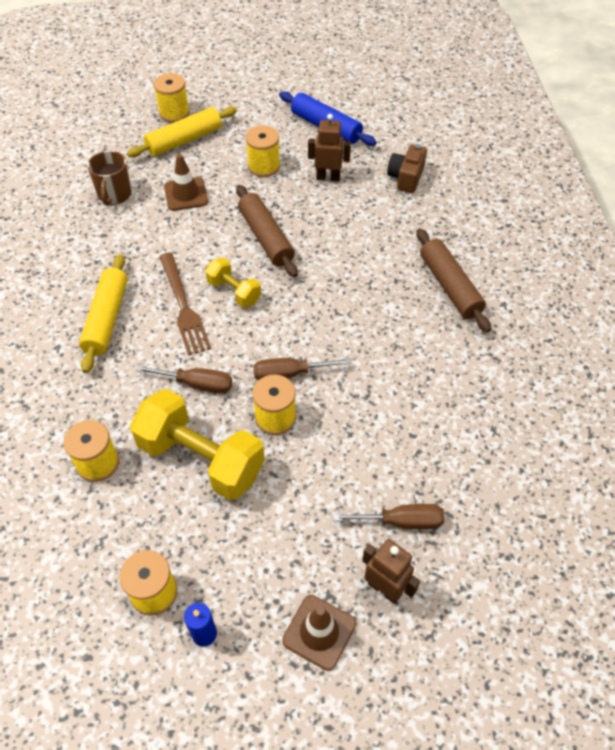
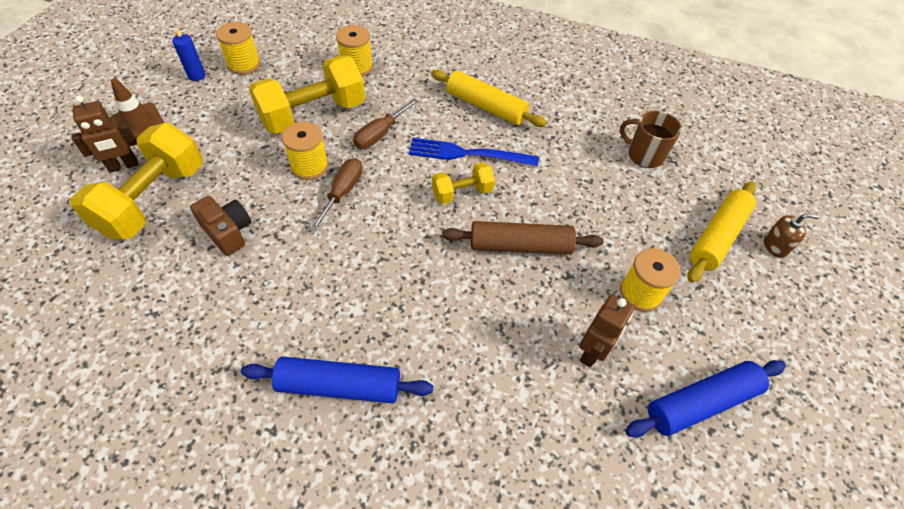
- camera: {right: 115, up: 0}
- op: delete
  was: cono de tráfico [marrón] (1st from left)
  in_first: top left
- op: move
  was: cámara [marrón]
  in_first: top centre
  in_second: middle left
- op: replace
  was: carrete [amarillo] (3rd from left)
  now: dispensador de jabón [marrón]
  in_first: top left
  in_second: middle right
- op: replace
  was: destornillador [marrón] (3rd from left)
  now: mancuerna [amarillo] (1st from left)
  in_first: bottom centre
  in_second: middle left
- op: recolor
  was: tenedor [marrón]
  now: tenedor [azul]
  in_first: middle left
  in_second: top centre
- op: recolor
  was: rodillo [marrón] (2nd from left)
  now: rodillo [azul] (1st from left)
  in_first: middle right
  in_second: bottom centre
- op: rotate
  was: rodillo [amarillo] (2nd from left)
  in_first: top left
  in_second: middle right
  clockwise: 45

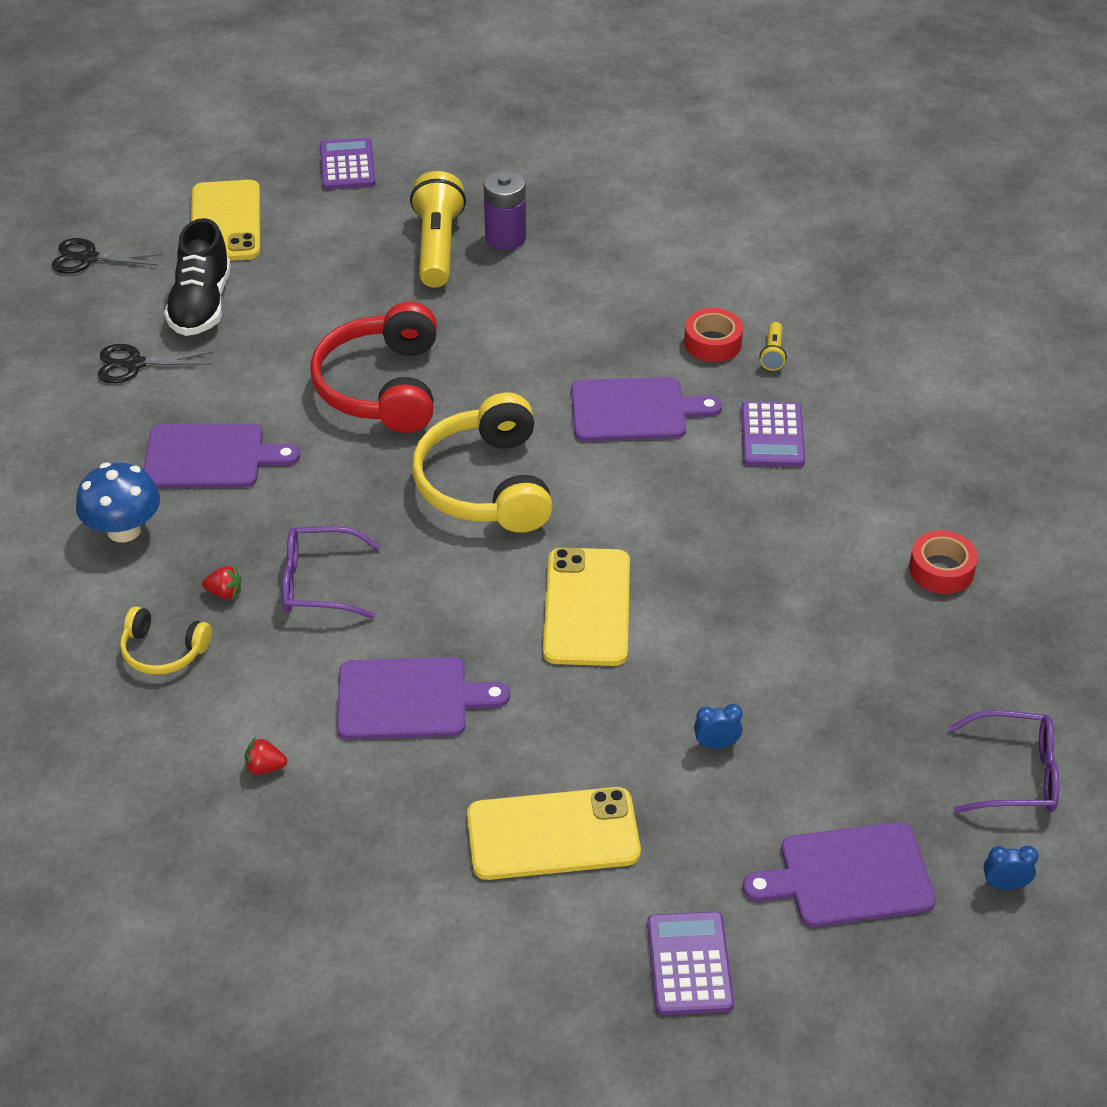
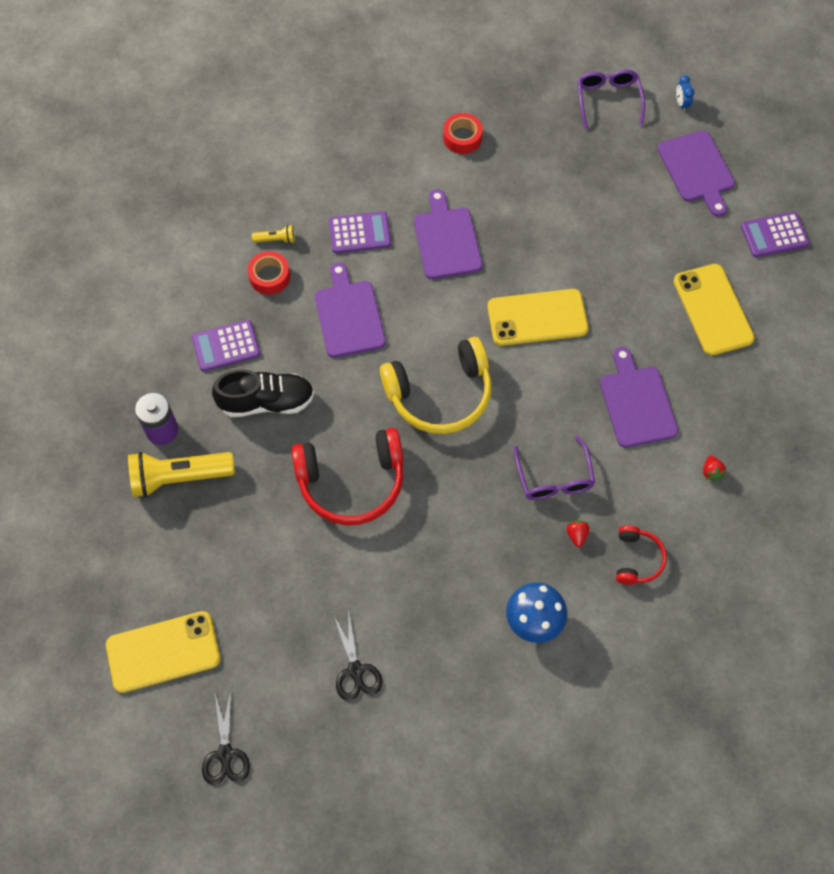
- camera: {right: -100, up: 20}
- op: delete
  was: despertador [azul] (1st from left)
  in_first: centre
- op: move
  was: tabla de cortar [morado] (1st from left in the first image)
  now: tabla de cortar [morado] (2nd from left)
  in_first: middle left
  in_second: top centre
- op: move
  was: zapato [negro]
  in_first: top left
  in_second: middle left
- op: move
  was: calculadora [morado] (1st from left)
  in_first: top left
  in_second: middle left
- op: recolor
  was: auriculares [amarillo] (1st from left)
  now: auriculares [rojo] (2nd from left)
  in_first: middle left
  in_second: middle right

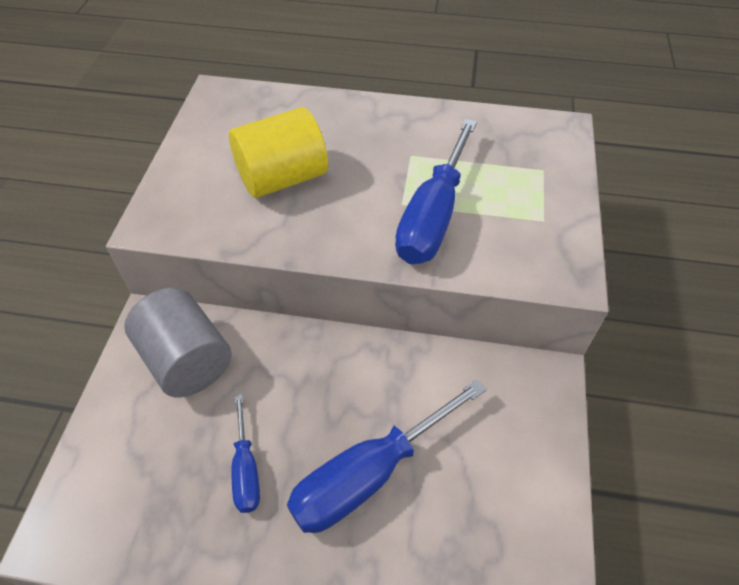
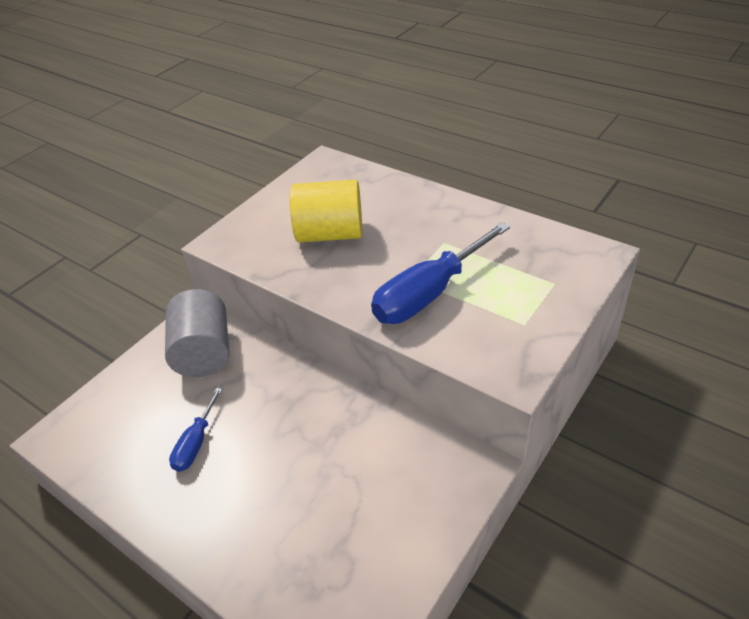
- camera: {right: 30, up: -10}
- op: delete
  was: destornillador [azul] (2nd from left)
  in_first: bottom centre

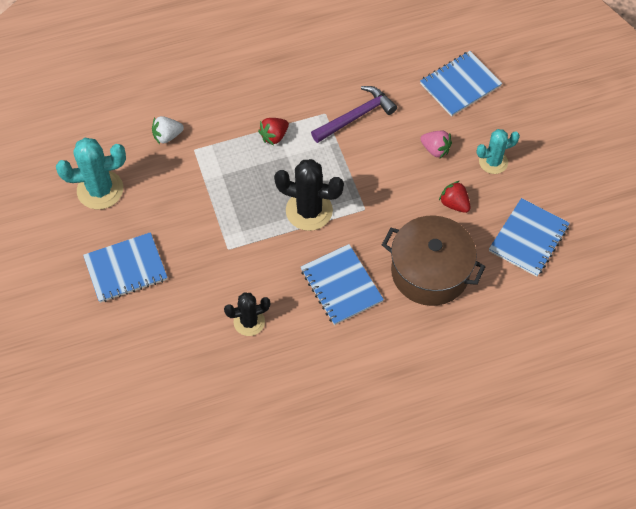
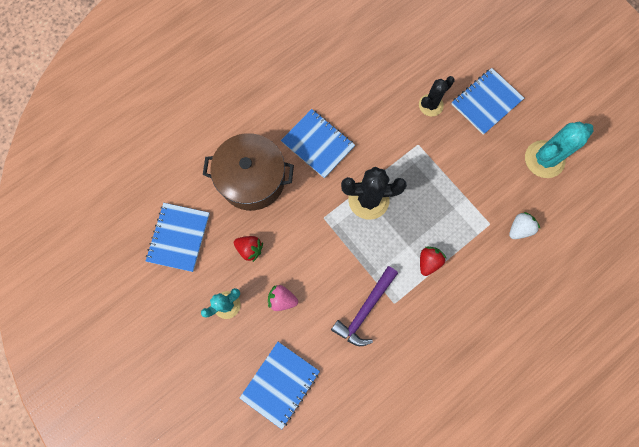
- camera: {right: 160, up: 15}
- op: move
  was: cactus [negro] (1st from left in the first image)
  now: cactus [negro] (2nd from left)
  in_first: centre
  in_second: top right

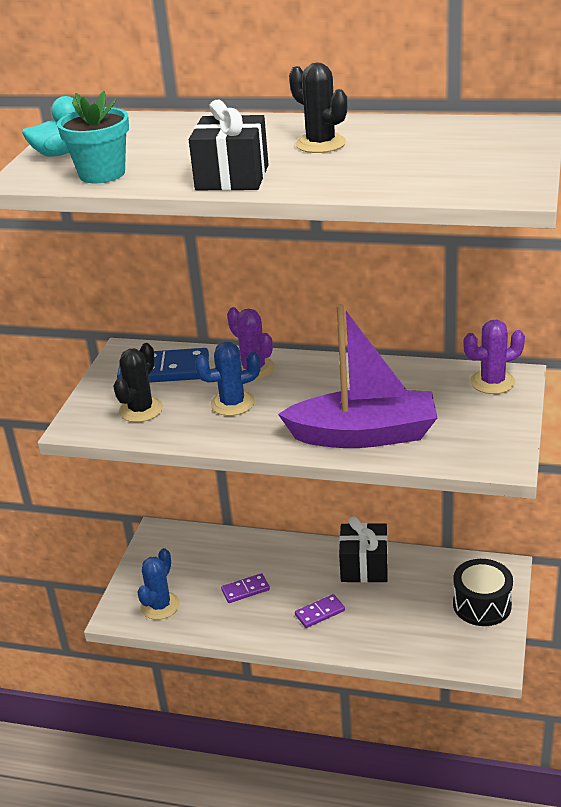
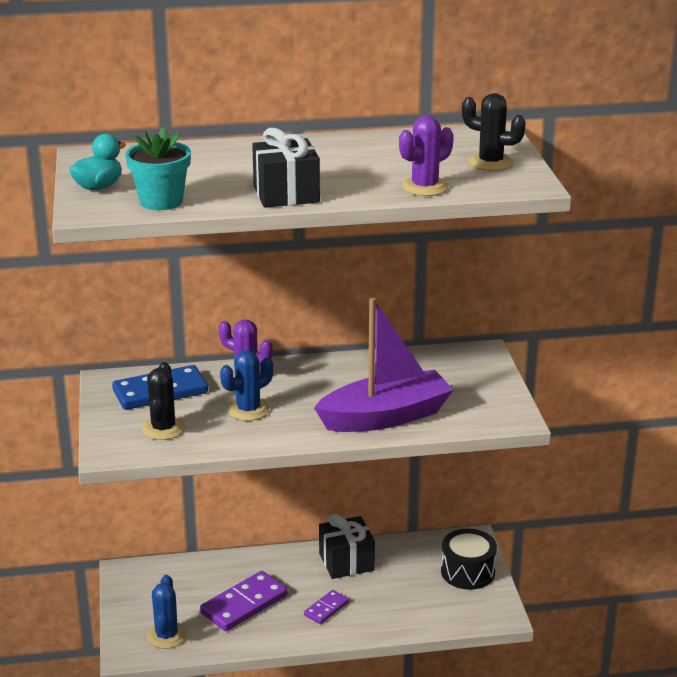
- camera: {right: -25, up: -5}
- op: move
  was: cactus [negro] (2nd from left)
  in_first: top centre
  in_second: top right
- op: move
  was: cactus [morado] (2nd from left)
  in_first: middle right
  in_second: top centre
- op: resize
  was: ficha de dominó [morado] (1st from left)
  in_first: bottom centre
  in_second: bottom centre
  ratio: 1.84

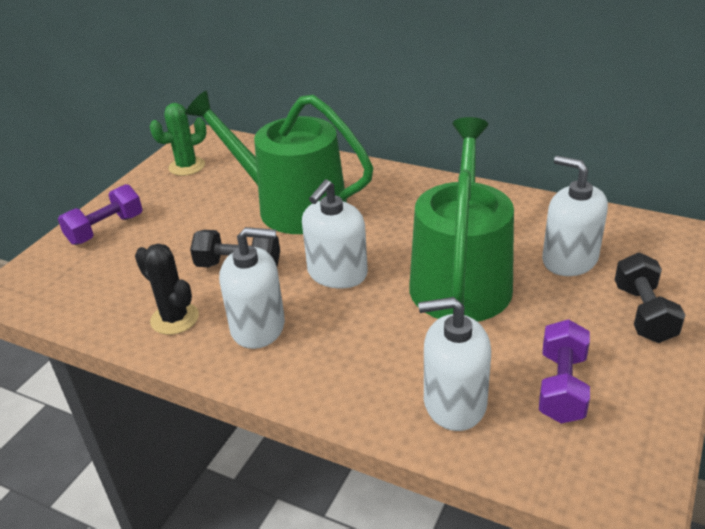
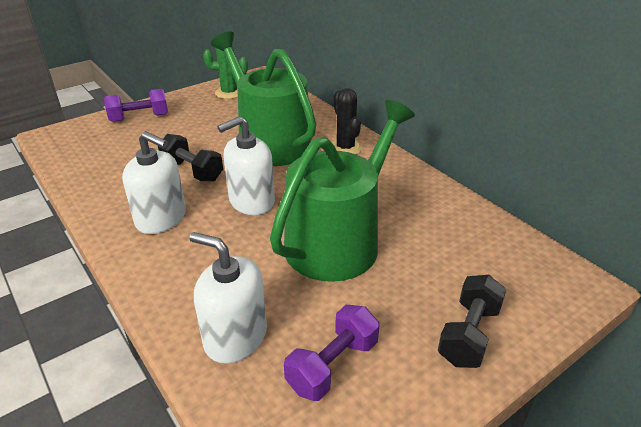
- camera: {right: 25, up: 0}
- op: delete
  was: dispensador de jabón [blanco] (4th from left)
  in_first: middle right
- op: move
  was: cactus [negro]
  in_first: middle left
  in_second: top centre

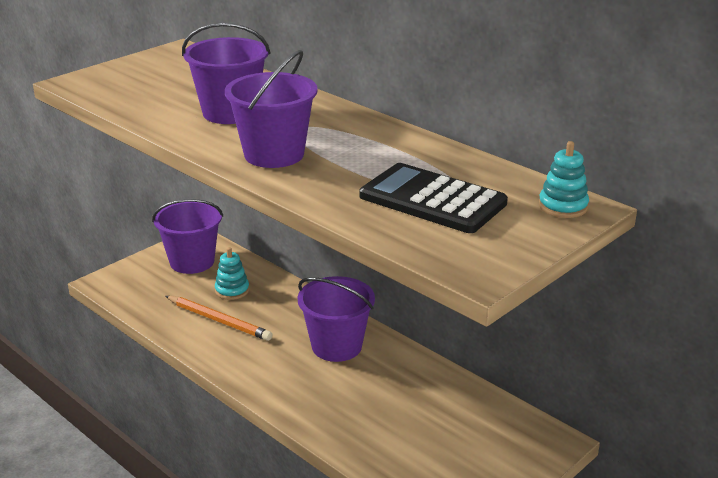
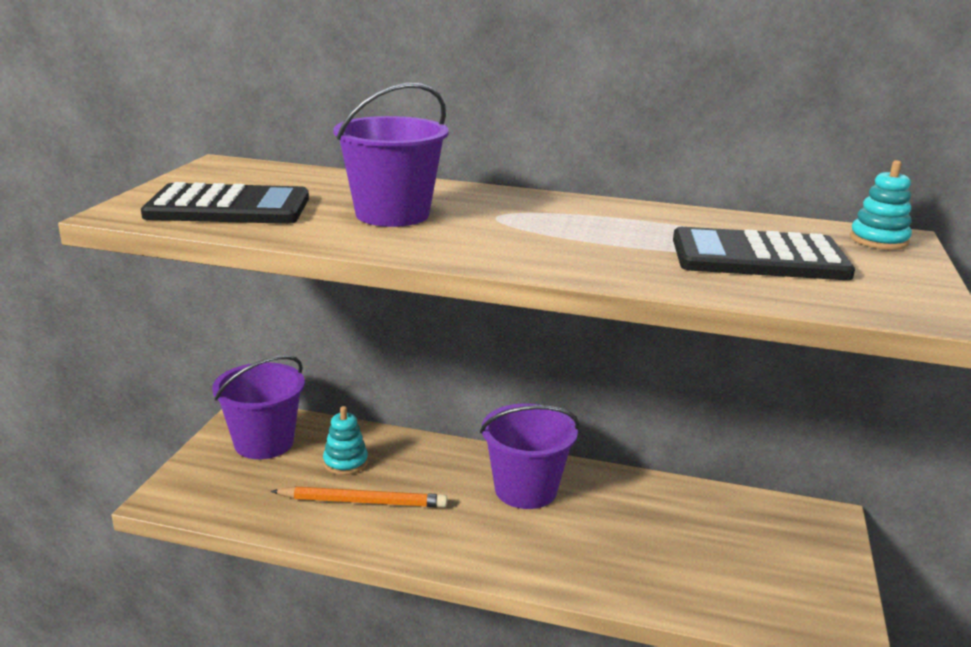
- camera: {right: -30, up: -5}
- op: delete
  was: balde [morado] (3rd from left)
  in_first: top centre
- op: insert
  now: calculadora [negro] (1st from left)
  in_second: top left

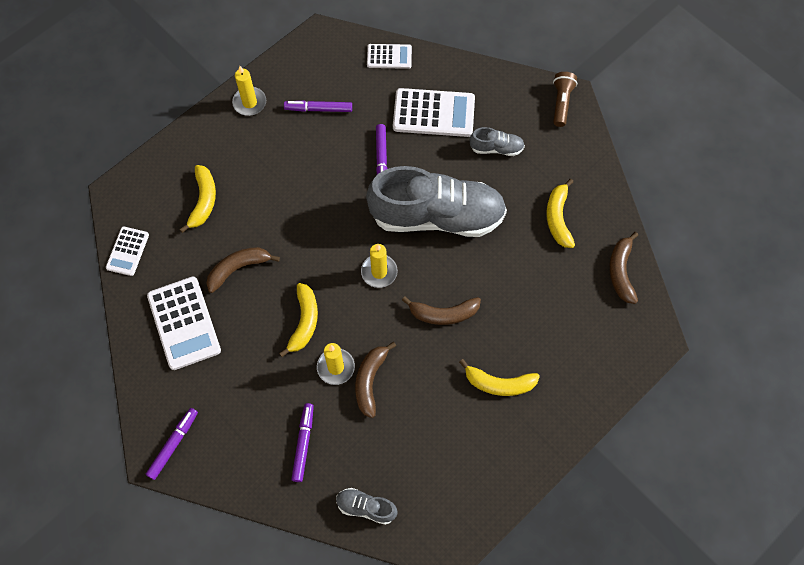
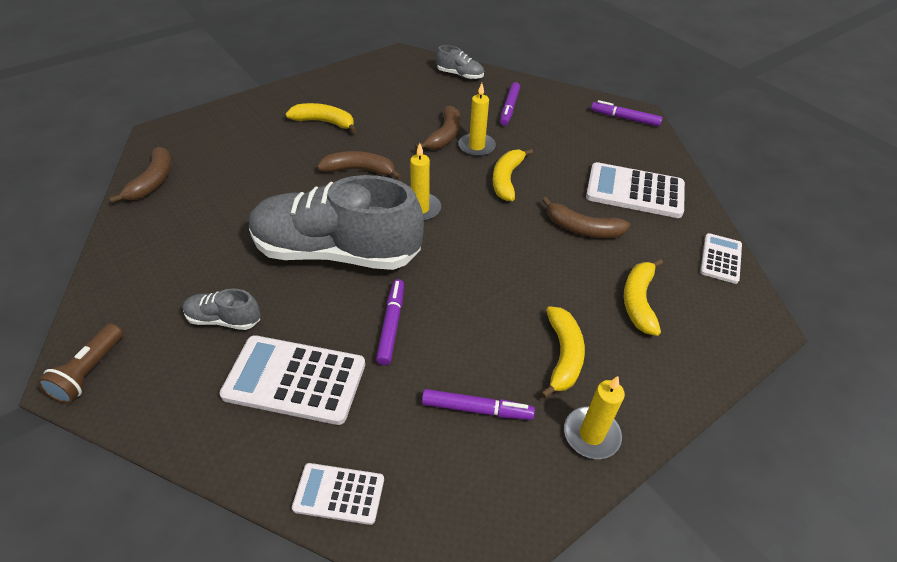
- camera: {right: -175, up: -20}
- op: move
  was: plátano [amarillo] (4th from left in the first image)
  now: plátano [amarillo] (3rd from left)
  in_first: middle right
  in_second: centre
- op: rotate
  was: rotulador [morado] (1st from left in the first image)
  in_first: bottom left
  in_second: top right
  clockwise: 75
- op: rotate
  was: calculadora [blanco] (2nd from left in the first image)
  in_first: middle left
  in_second: middle right
  clockwise: -60
- op: rotate
  was: plátano [marrón] (1st from left in the first image)
  in_first: middle left
  in_second: centre
  clockwise: 45

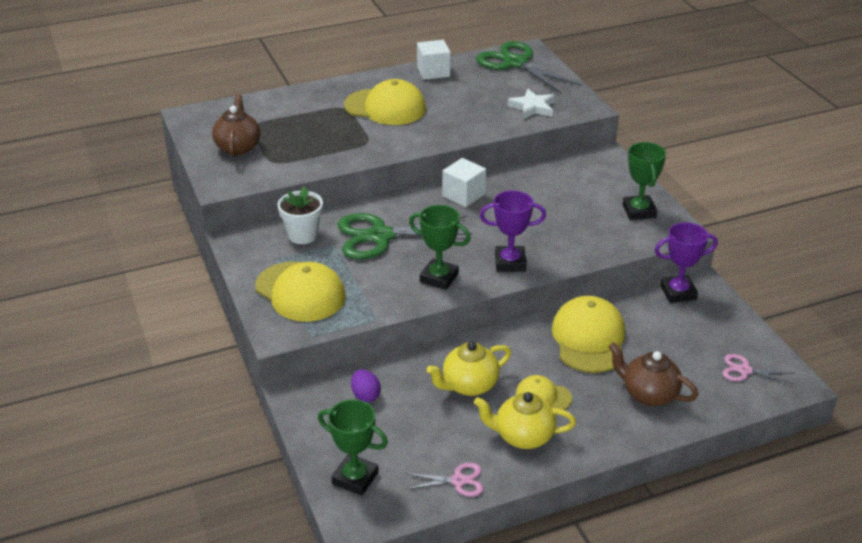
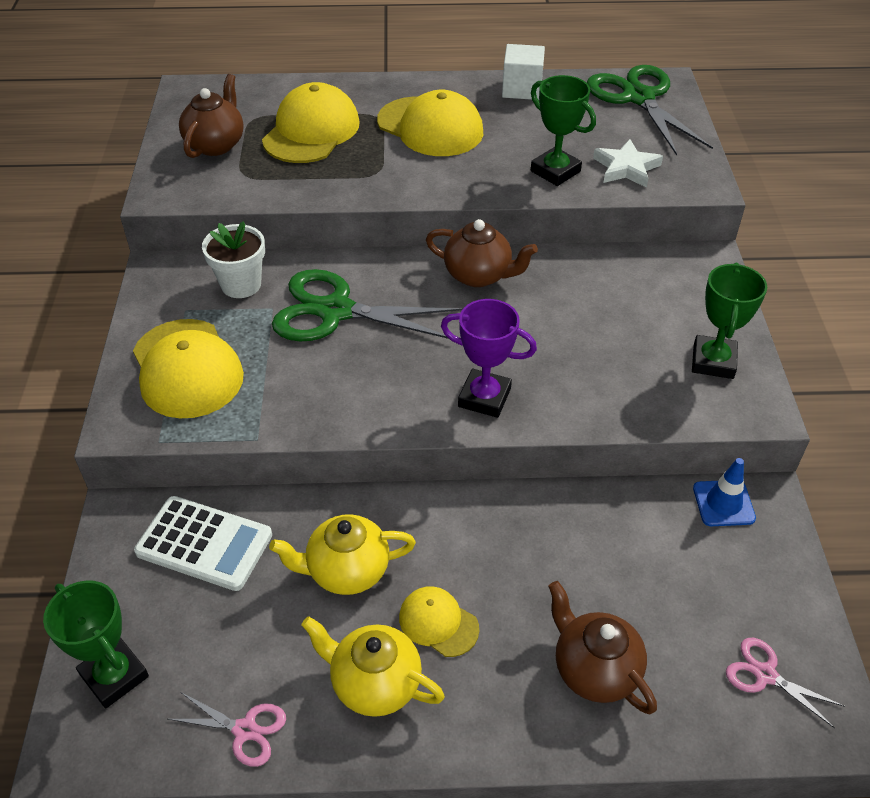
- camera: {right: 20, up: 10}
- op: move
  was: trofeo [verde] (2nd from left)
  in_first: centre
  in_second: top centre
- op: move
  was: gorra [amarillo] (4th from left in the first image)
  now: gorra [amarillo] (2nd from left)
  in_first: middle right
  in_second: top centre
- op: replace
  was: huevo [morado]
  now: calculadora [blanco]
  in_first: bottom centre
  in_second: bottom left
- op: replace
  was: cubo [blanco] (2nd from left)
  now: tetera [marrón] (2nd from left)
  in_first: centre
  in_second: top centre
- op: replace
  was: trofeo [morado] (2nd from left)
  now: cono de tráfico [azul]
  in_first: middle right
  in_second: middle right

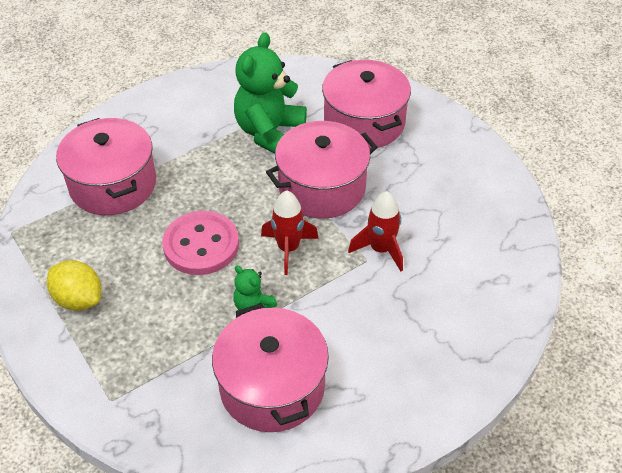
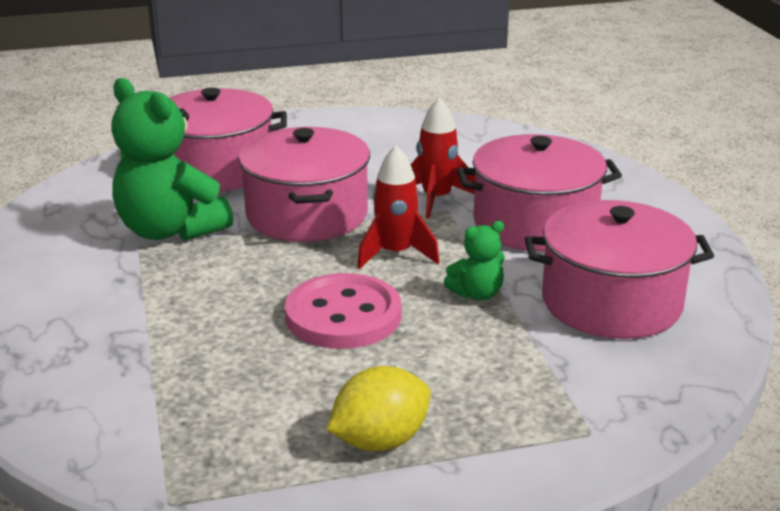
- camera: {right: -70, up: -20}
- op: move
  was: olla [rosa] (1st from left in the first image)
  now: olla [rosa] (3rd from left)
  in_first: middle left
  in_second: middle right

